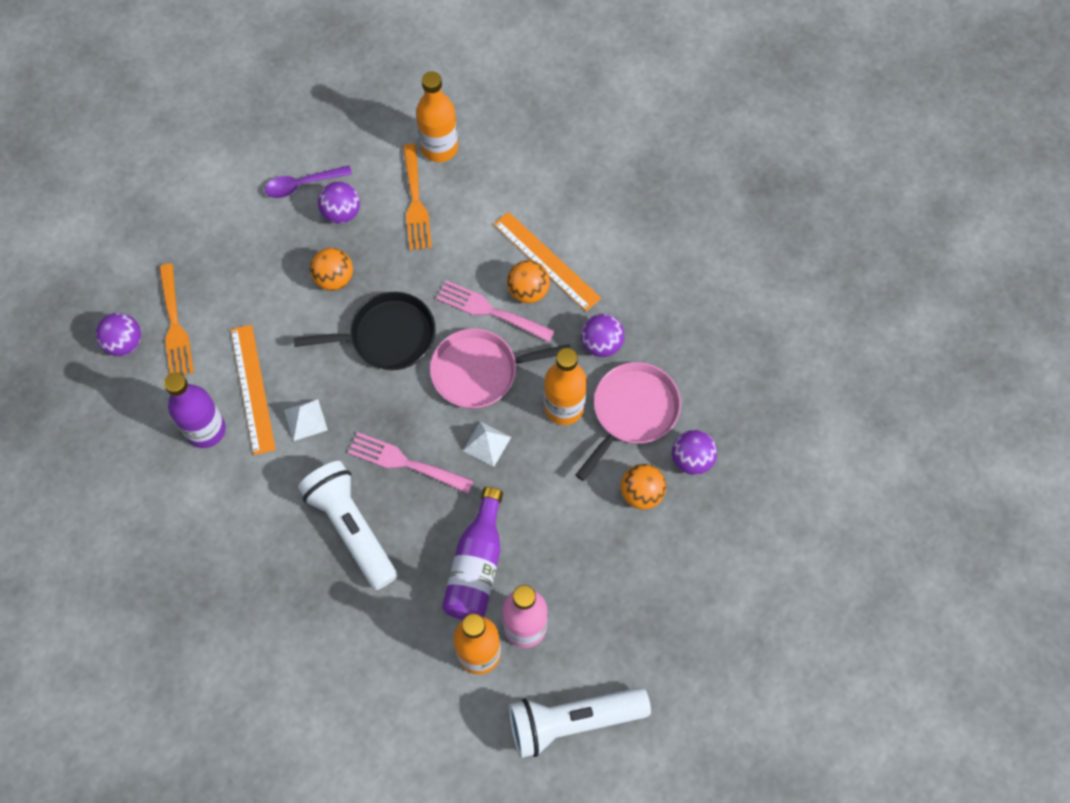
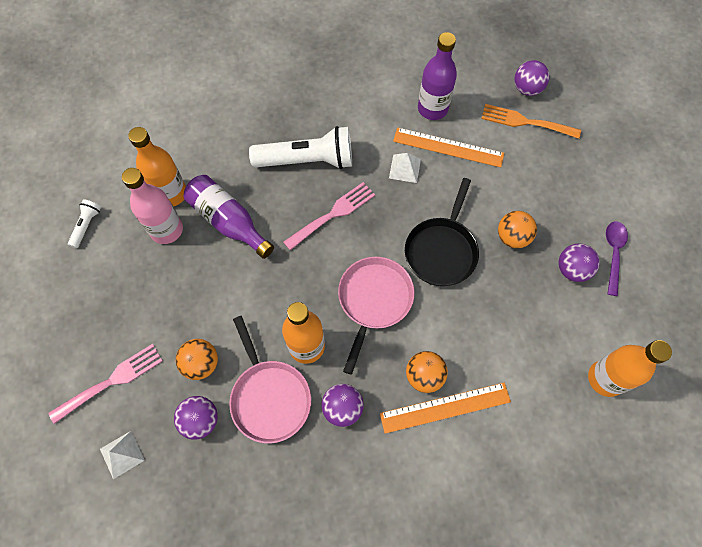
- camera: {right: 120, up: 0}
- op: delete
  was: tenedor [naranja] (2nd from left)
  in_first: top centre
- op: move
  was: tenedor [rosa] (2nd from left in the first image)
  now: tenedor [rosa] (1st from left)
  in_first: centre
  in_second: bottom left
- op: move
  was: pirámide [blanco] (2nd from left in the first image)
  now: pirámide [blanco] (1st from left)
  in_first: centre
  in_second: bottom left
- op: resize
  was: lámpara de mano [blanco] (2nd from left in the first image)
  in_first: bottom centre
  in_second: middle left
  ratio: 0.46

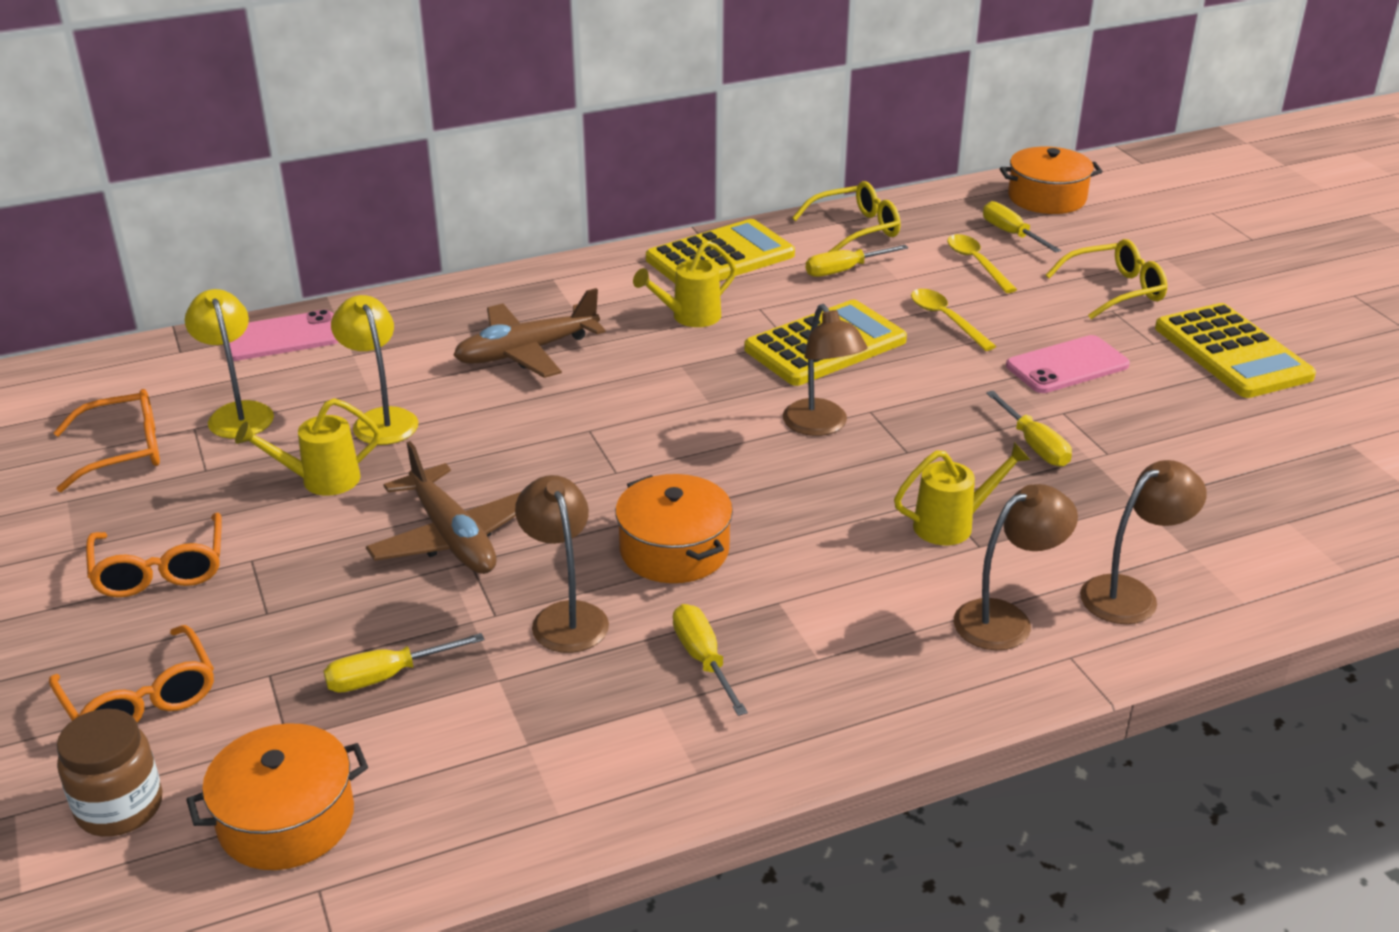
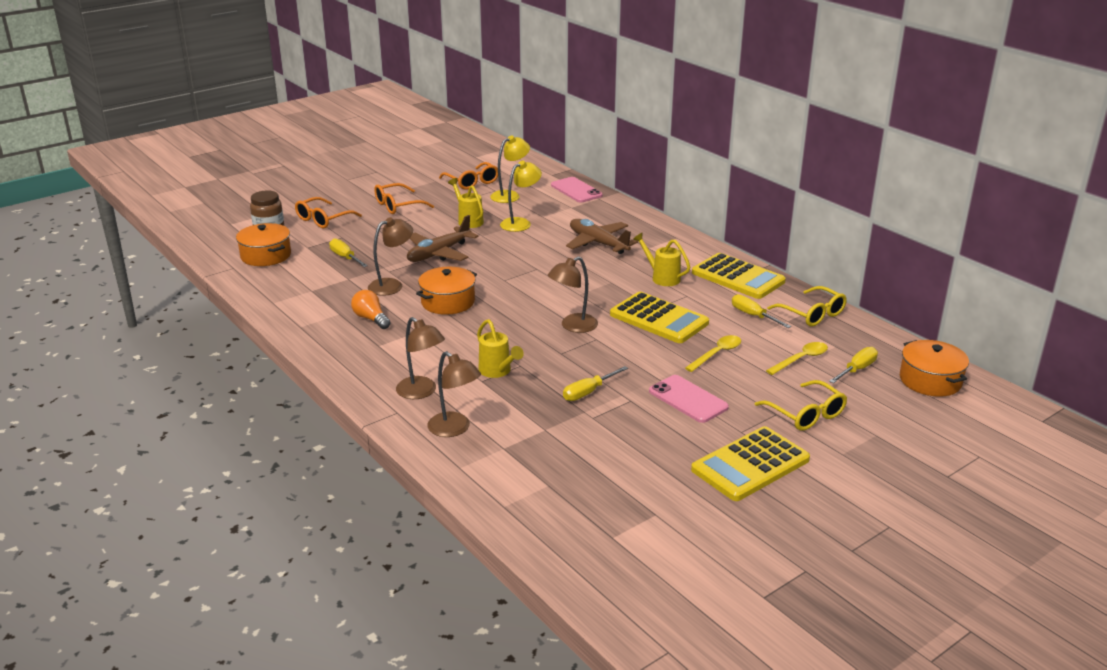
- camera: {right: 75, up: -5}
- op: replace
  was: destornillador [amarillo] (2nd from left)
  now: bombilla [naranja]
  in_first: bottom centre
  in_second: centre

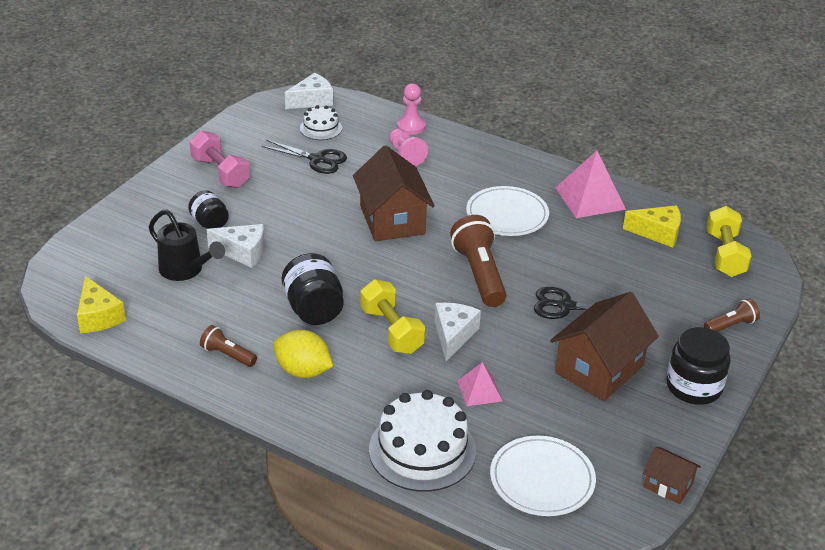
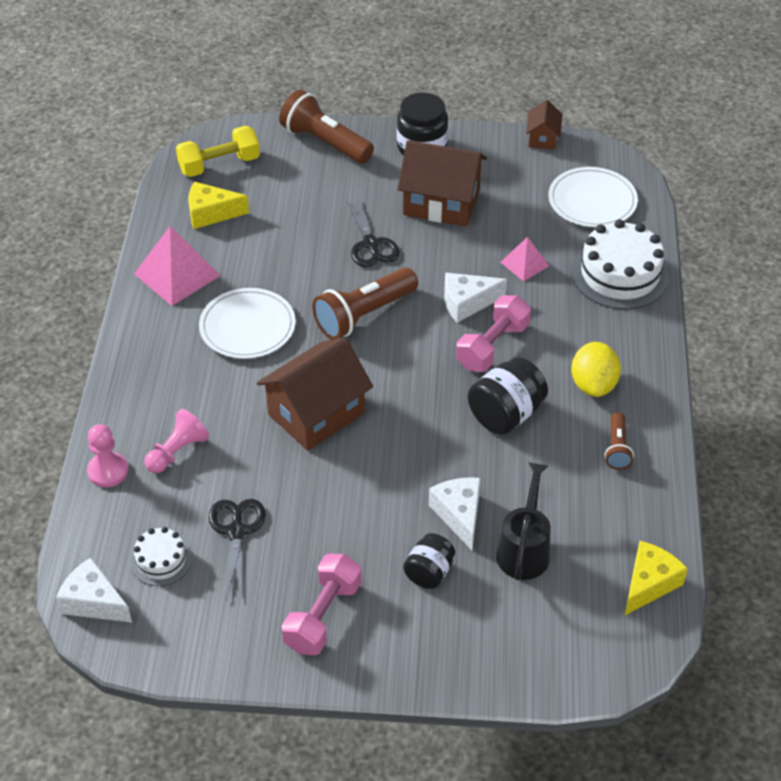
- camera: {right: -115, up: 10}
- op: recolor
  was: mancuerna [amarillo] (1st from left)
  now: mancuerna [rosa] (2nd from left)
  in_first: centre
  in_second: centre
- op: rotate
  was: queso [amarillo] (2nd from left in the first image)
  in_first: middle right
  in_second: top left
  clockwise: -75
- op: resize
  was: lámpara de mano [marrón] (3rd from left in the first image)
  in_first: middle right
  in_second: top centre
  ratio: 1.88

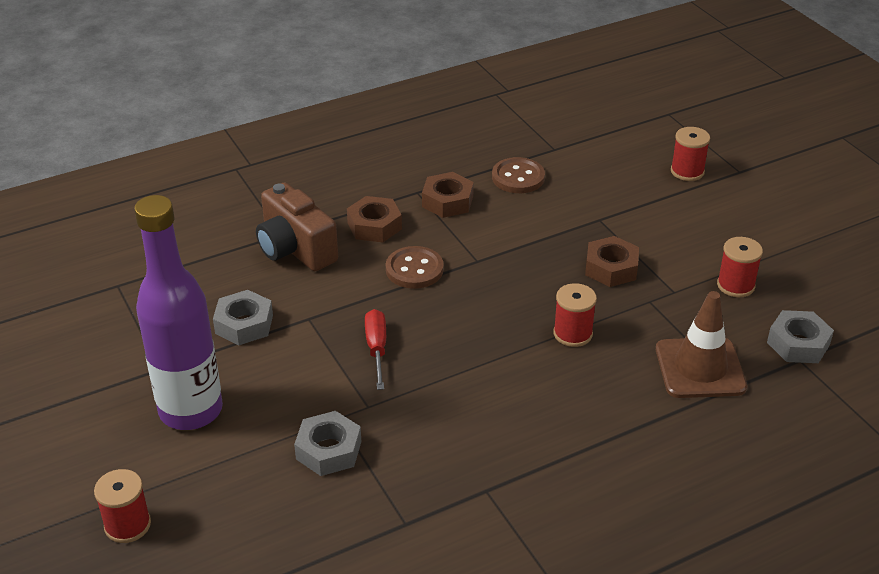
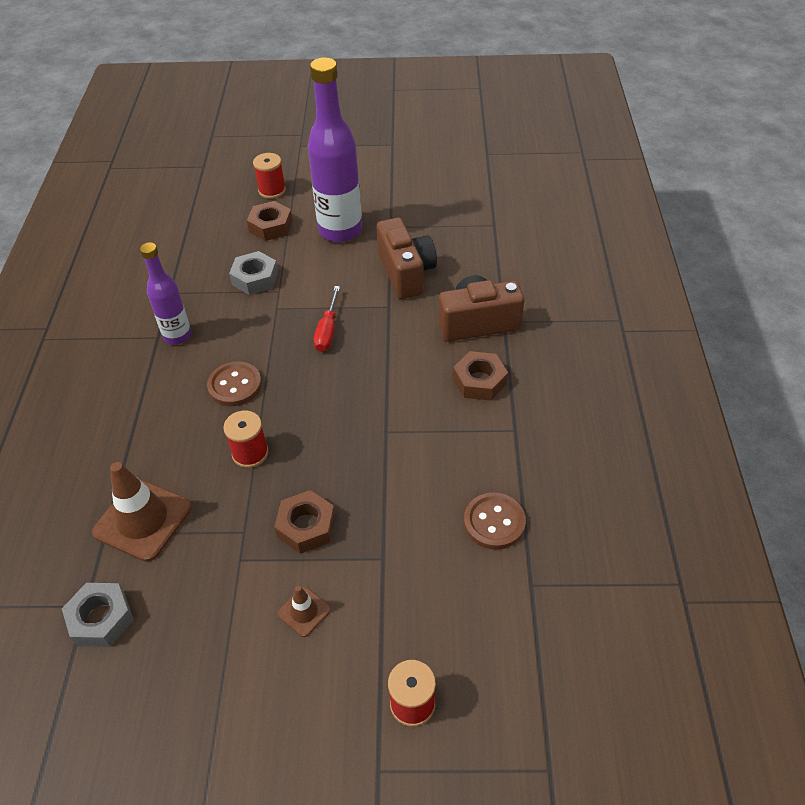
- camera: {right: 120, up: 10}
- op: delete
  was: carrete [rojo] (4th from left)
  in_first: middle right
- op: insert
  now: botella [morado] (1st from left)
  in_second: middle left
- op: insert
  now: cono de tráfico [marrón] (2nd from left)
  in_second: bottom centre
- op: move
  was: botón [marrón] (1st from left)
  in_first: centre
  in_second: middle left
- op: move
  was: tuerca [marrón] (2nd from left in the first image)
  now: tuerca [marrón] (1st from left)
  in_first: centre
  in_second: top centre
- op: replace
  was: tuerca [gris] (1st from left)
  now: cámara [marrón] (1st from left)
  in_first: middle left
  in_second: top centre
- op: rotate
  was: destornillador [rojo]
  in_first: centre
  in_second: centre
  clockwise: 75

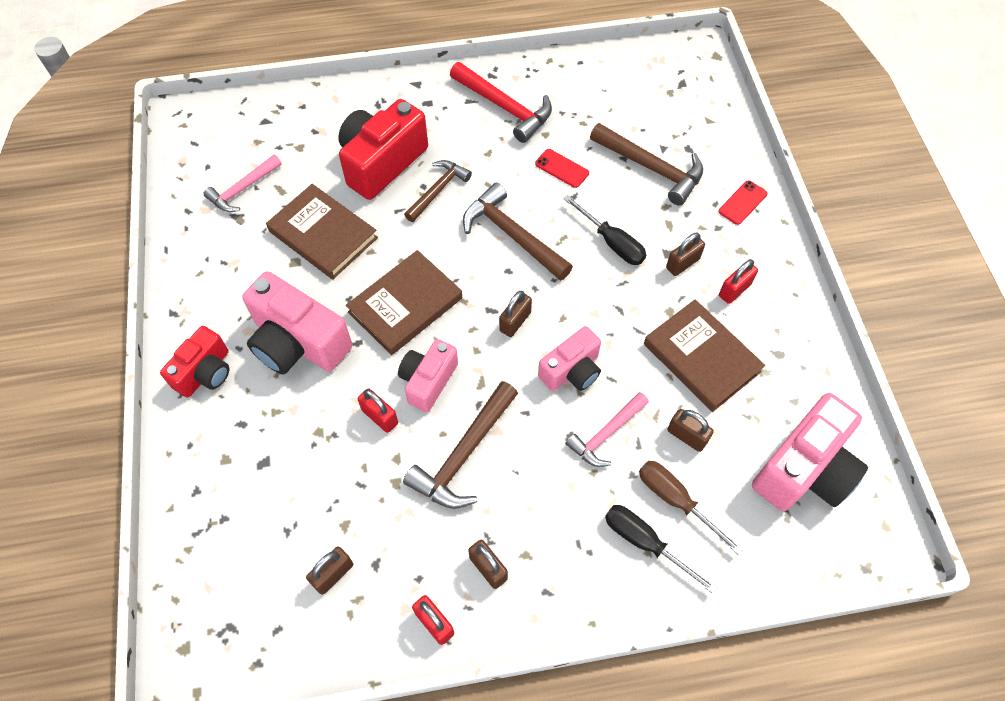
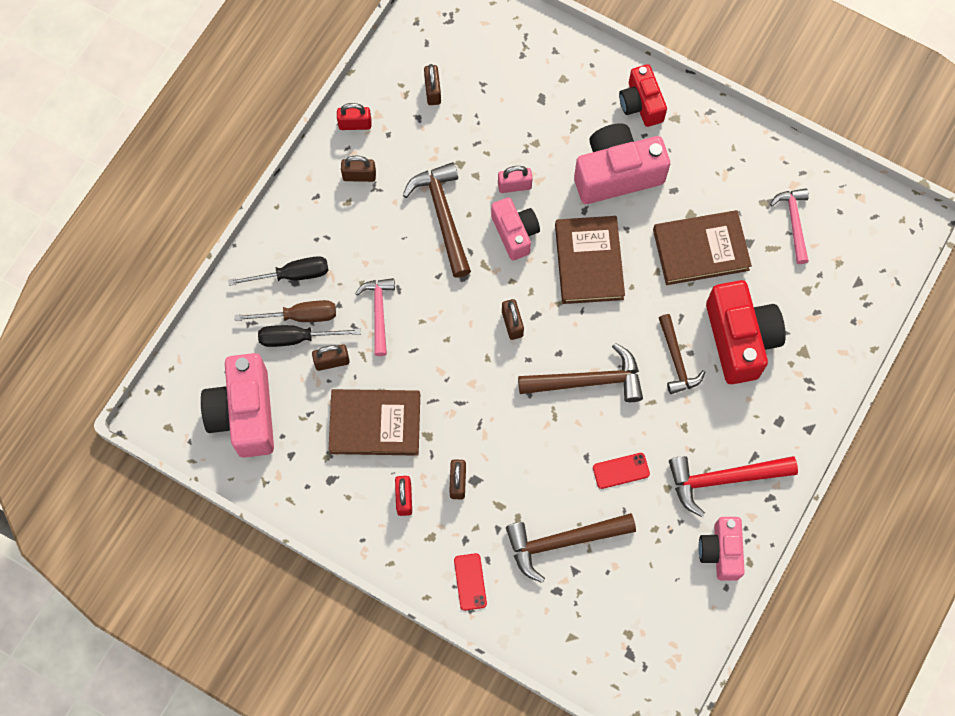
- camera: {right: 130, up: 10}
- op: move
  was: cámara [rosa] (3rd from left in the first image)
  now: cámara [rosa] (4th from left)
  in_first: centre
  in_second: bottom right
- op: move
  was: destornillador [negro] (1st from left in the first image)
  now: destornillador [negro] (2nd from left)
  in_first: top centre
  in_second: middle left
- op: recolor
  was: candado [rojo] (1st from left)
  now: candado [rosa]
  in_first: centre
  in_second: top centre

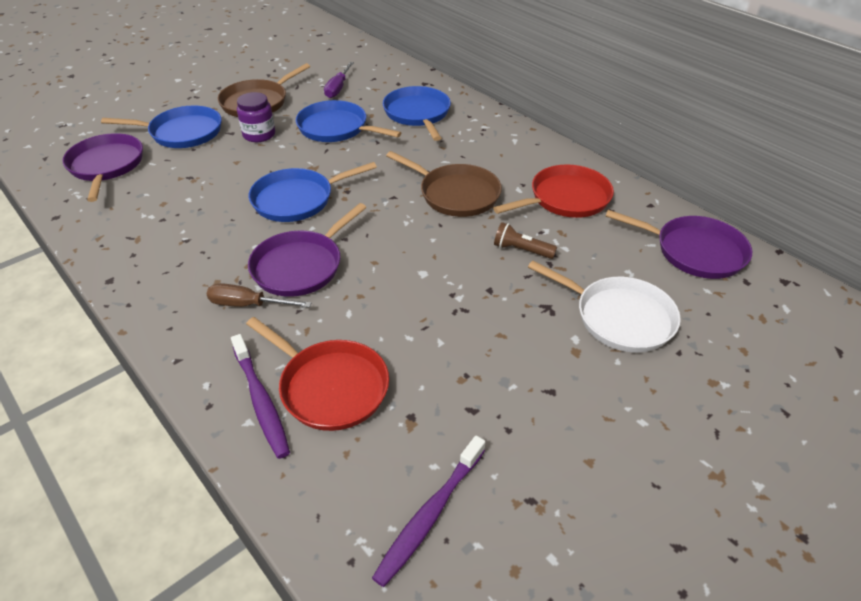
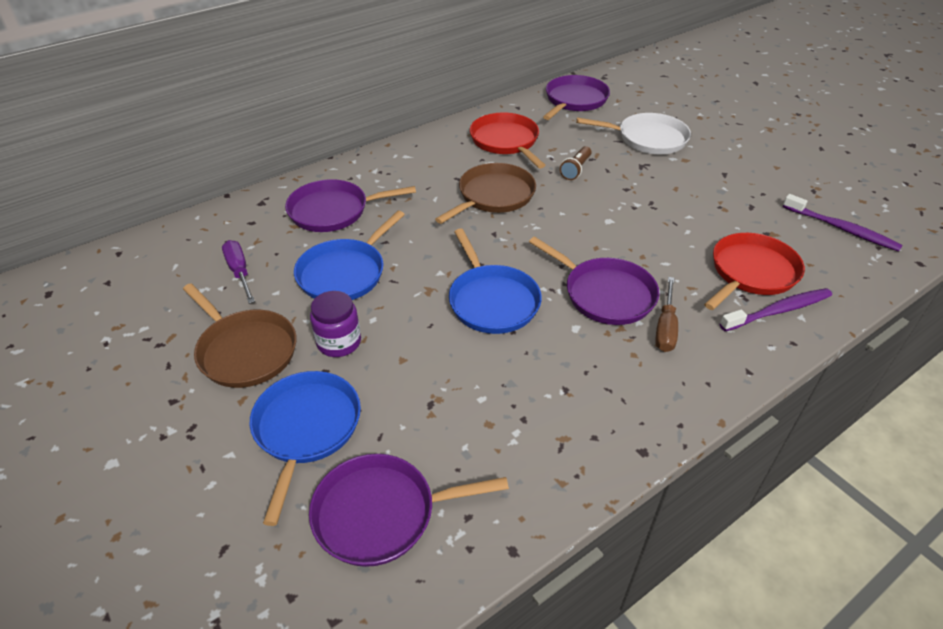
- camera: {right: -85, up: 0}
- op: recolor
  was: sartén [azul] (4th from left)
  now: sartén [morado] (1st from left)
  in_first: top centre
  in_second: top centre
- op: rotate
  was: destornillador [morado]
  in_first: top centre
  in_second: middle left
  clockwise: -135
- op: rotate
  was: sartén [blanco]
  in_first: middle right
  in_second: top right
  clockwise: 60

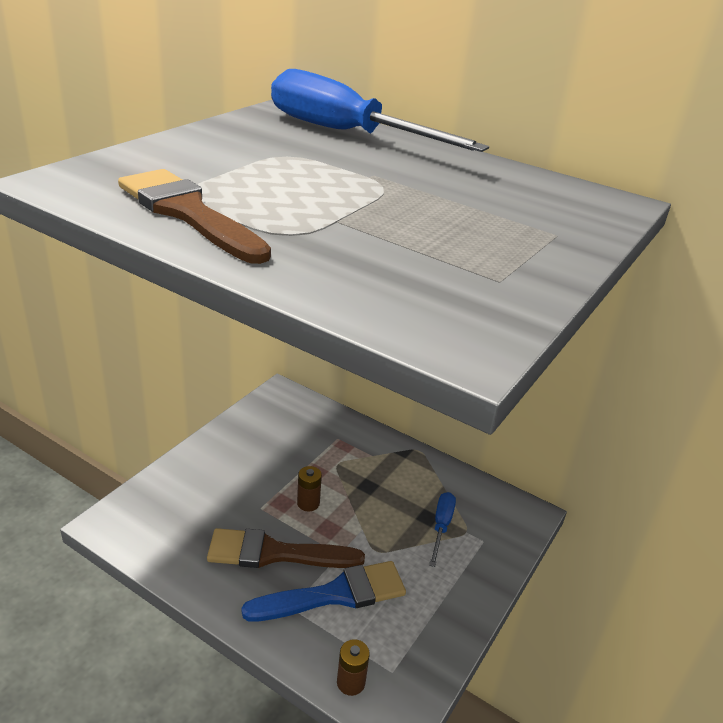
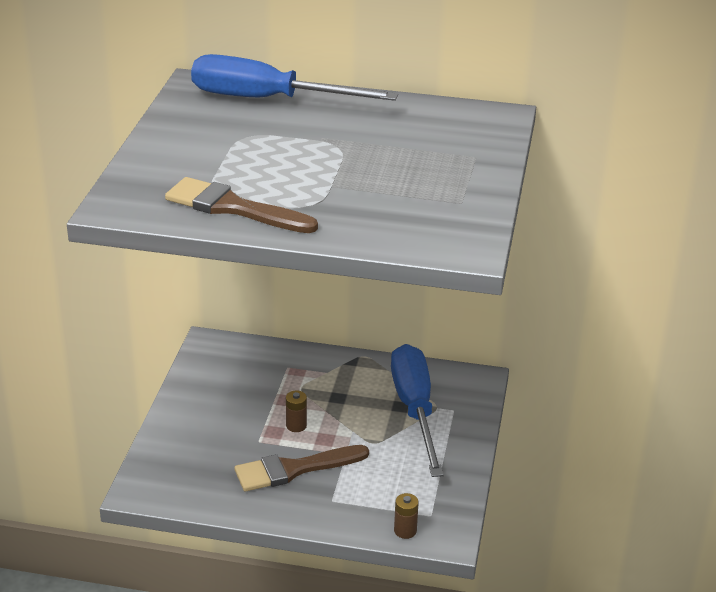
- camera: {right: -20, up: 0}
- op: delete
  was: pincel [azul]
  in_first: bottom centre
- op: resize
  was: destornillador [azul] (2nd from left)
  in_first: bottom centre
  in_second: bottom centre
  ratio: 2.24

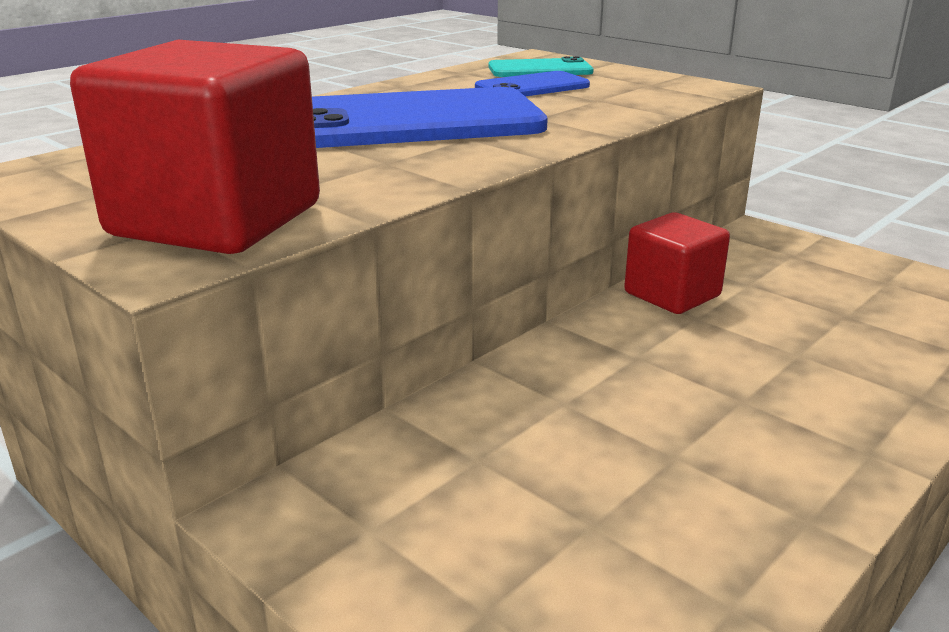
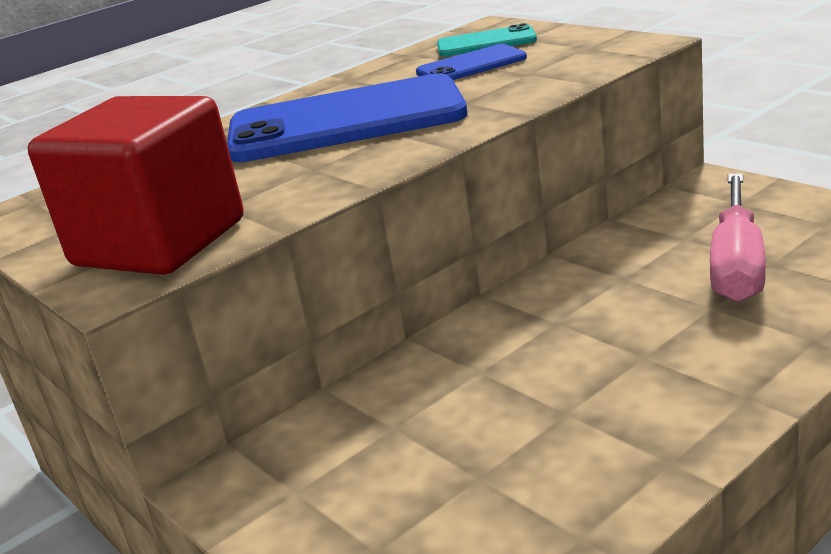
- camera: {right: 10, up: 0}
- op: delete
  was: cubo [rojo] (2nd from left)
  in_first: middle right
- op: insert
  now: destornillador [rosa]
  in_second: middle right

